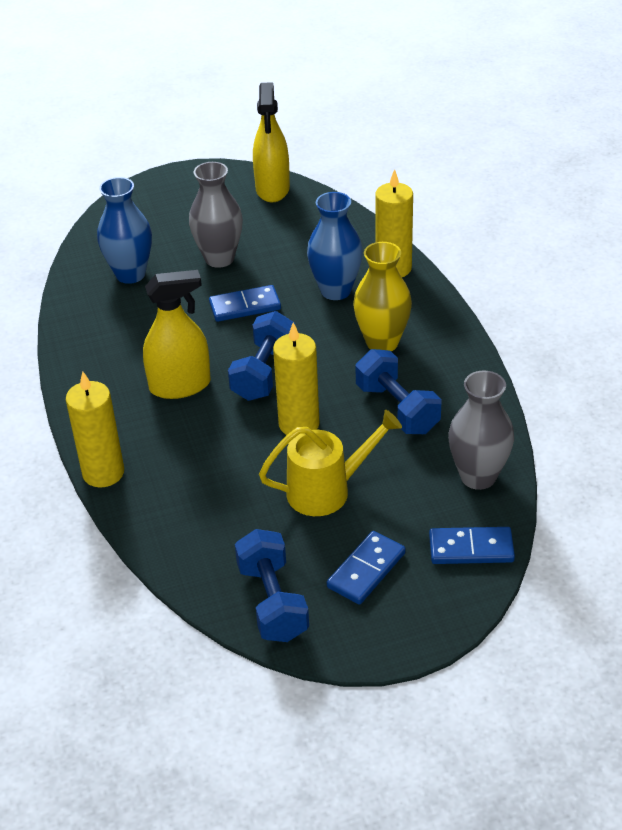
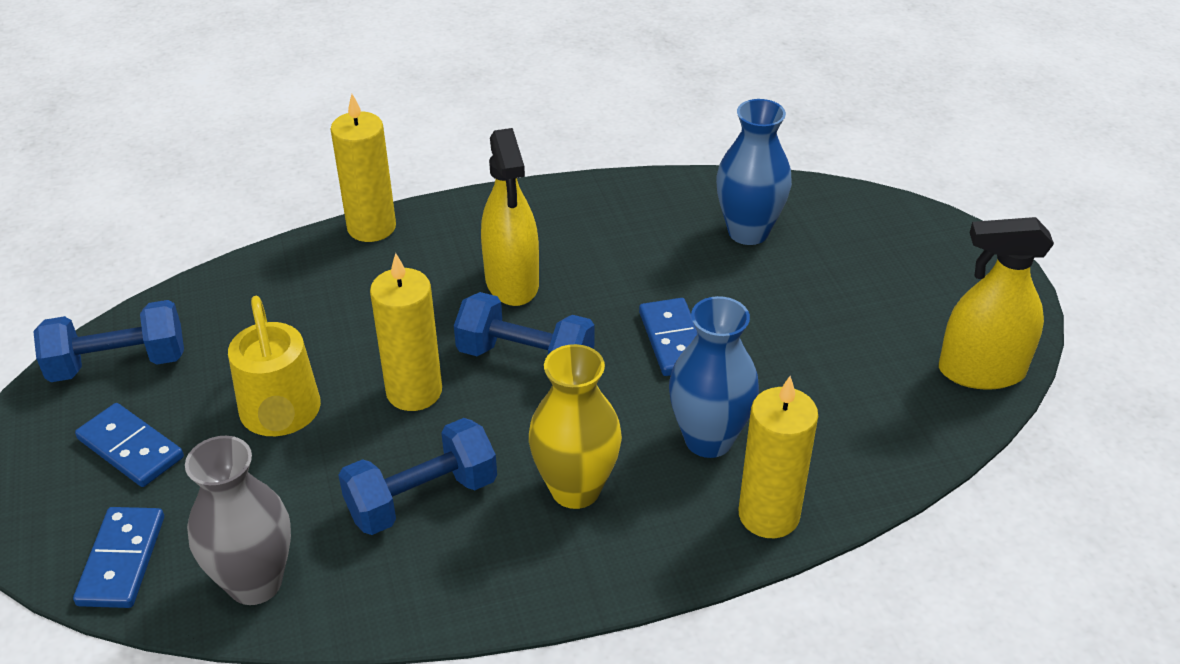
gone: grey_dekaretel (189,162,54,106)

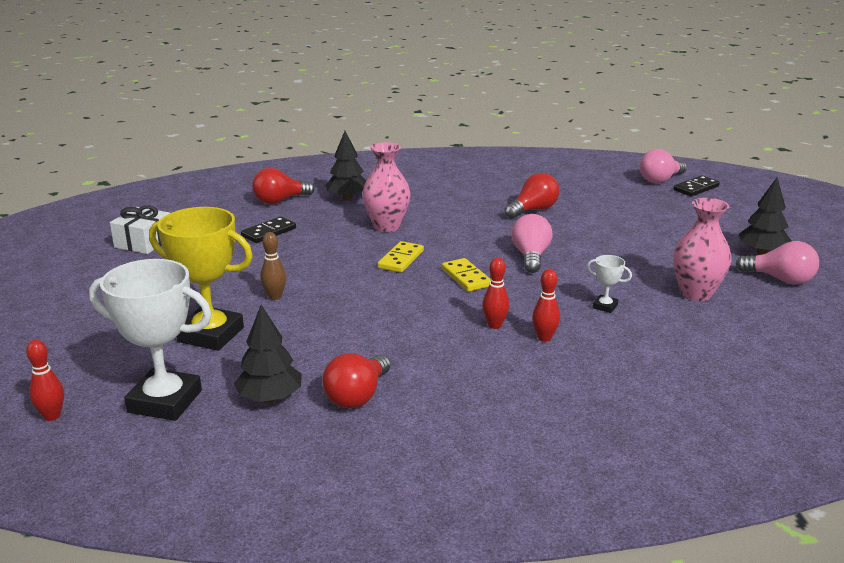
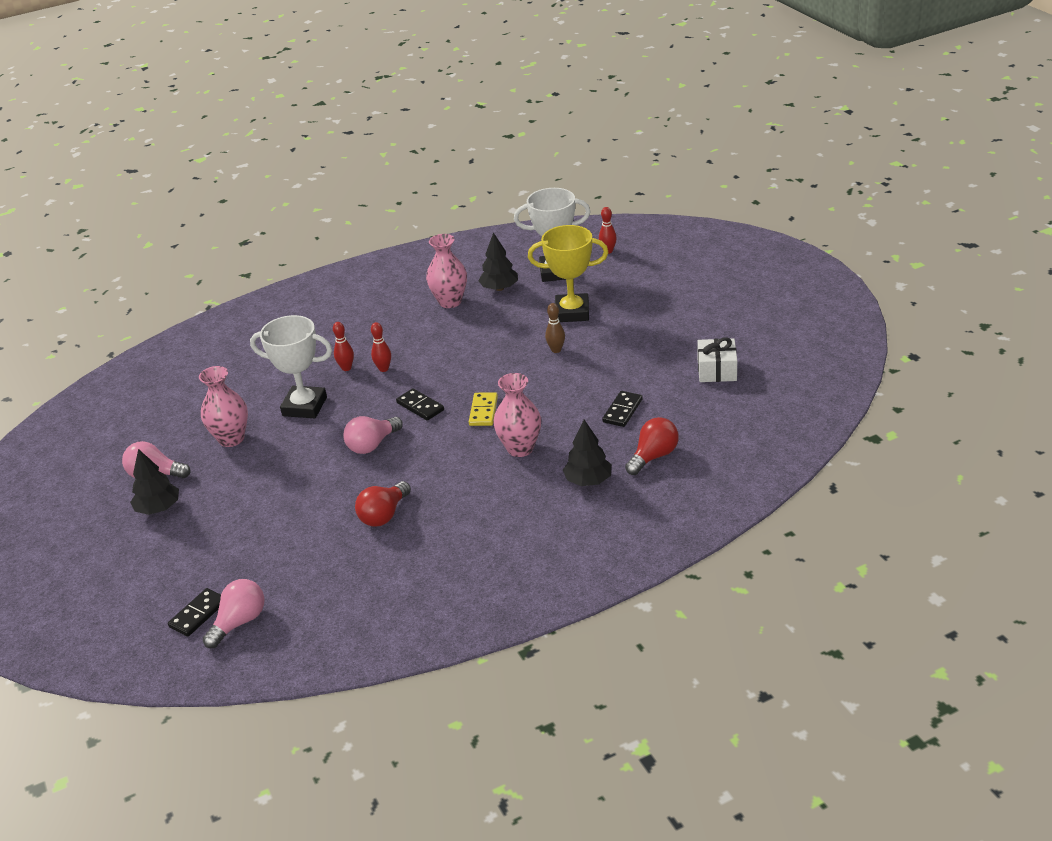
swapped: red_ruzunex (322,353,69,55) to pink_dekaretel (426,234,41,74)
repainted: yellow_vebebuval (442,258,49,34) to black_vebebuval (396,388,48,33)
rotated: pink_ruzunex (511,214,42,59) = (343,416,60,38) 60 degrees clockwise
scaled: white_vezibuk (587,255,45,58) = (250,315,82,103) x2.31

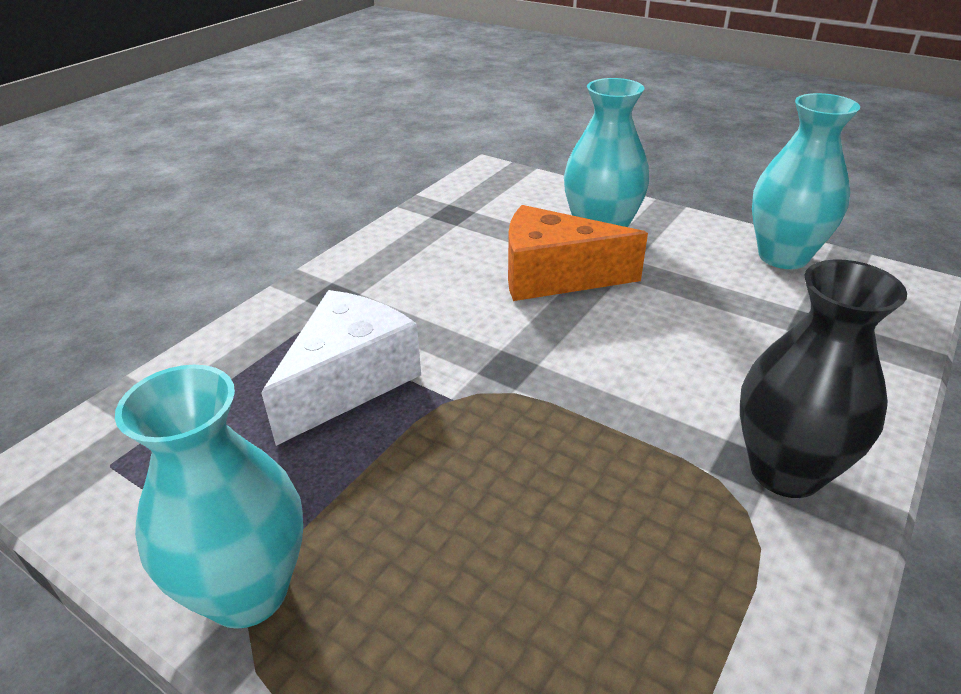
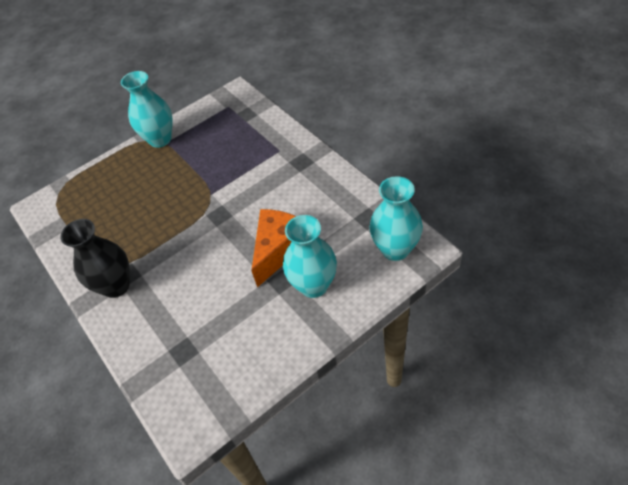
gone: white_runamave (261,290,160,156)
shifted: turquoise_dekaretel (752,93,108,176) to (370,176,53,85)

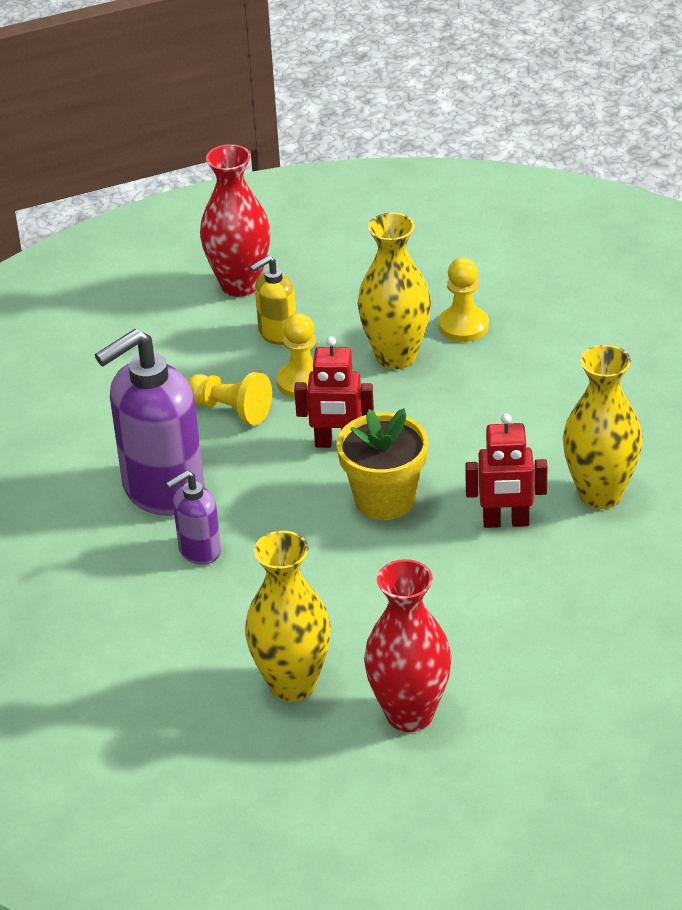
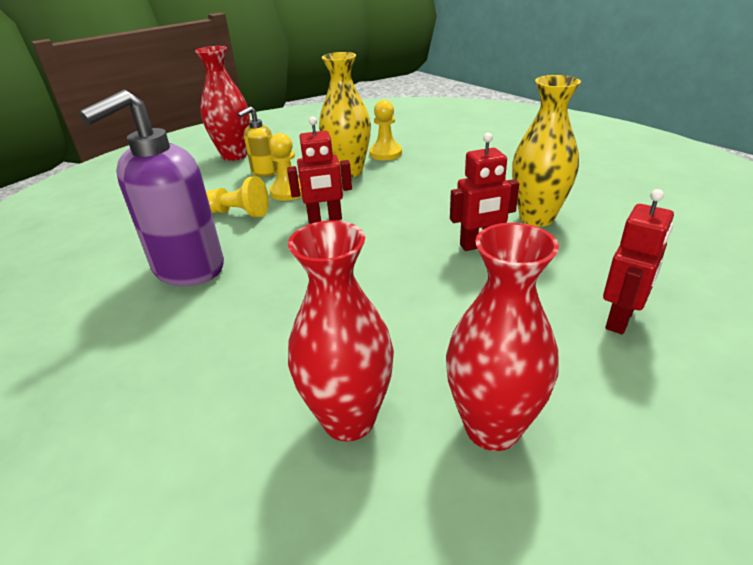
gone: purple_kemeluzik (166,470,55,95); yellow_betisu (337,408,91,112)
new: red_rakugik (603,189,71,145)
repainted: yellow_dekaretel (245,531,86,171) to red_dekaretel (288,221,106,221)

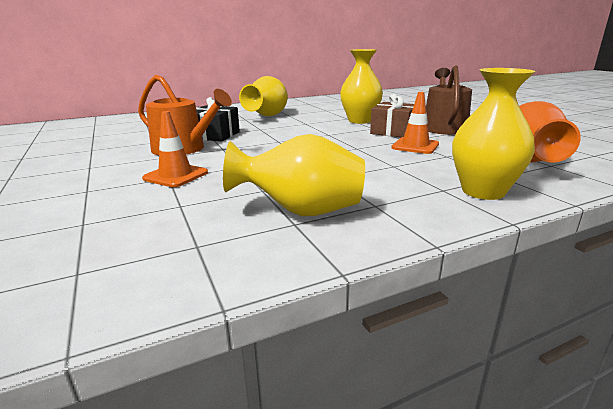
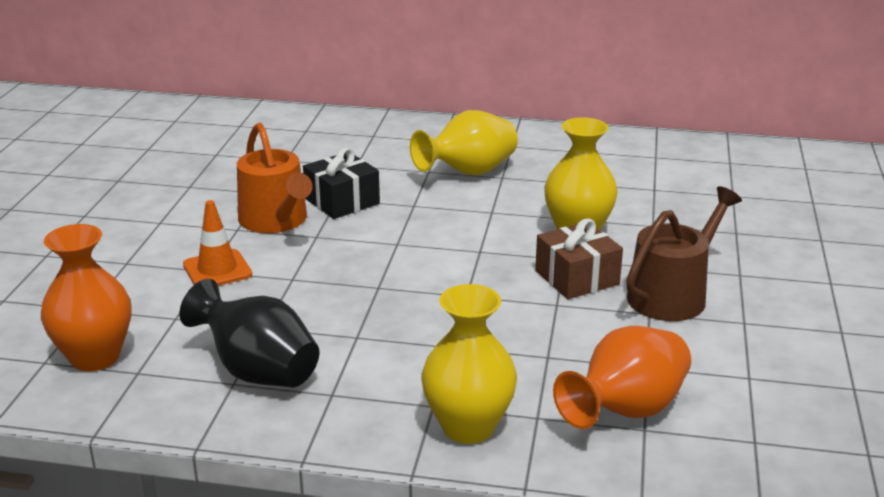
gone: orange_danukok (391,92,48,62)
new: orange_dekaretel (41,224,90,147)
repainted: yellow_dekaretel (223,134,142,82) to black_dekaretel (179,279,141,108)

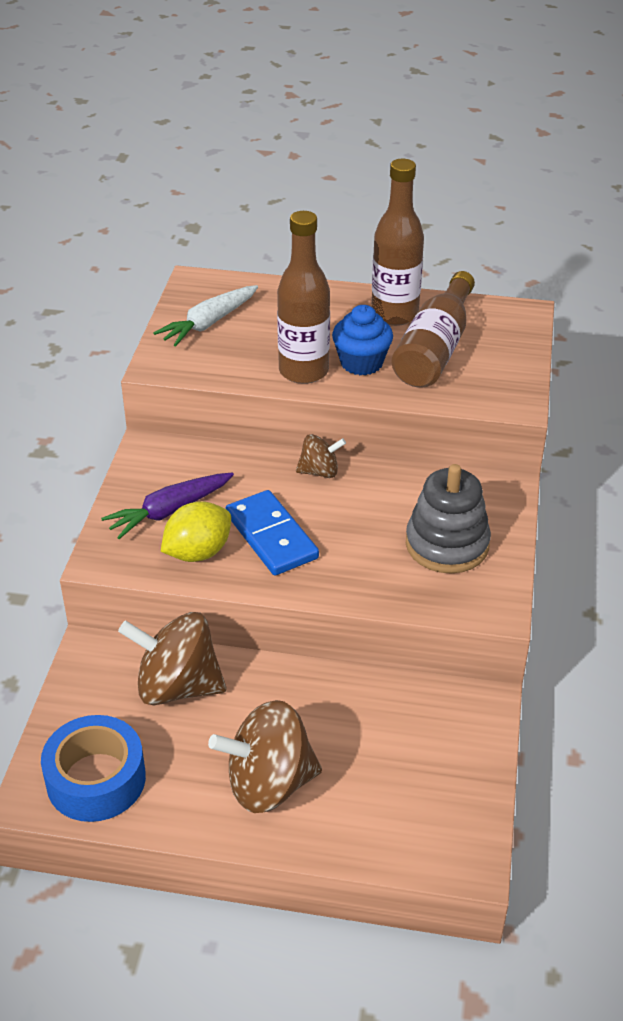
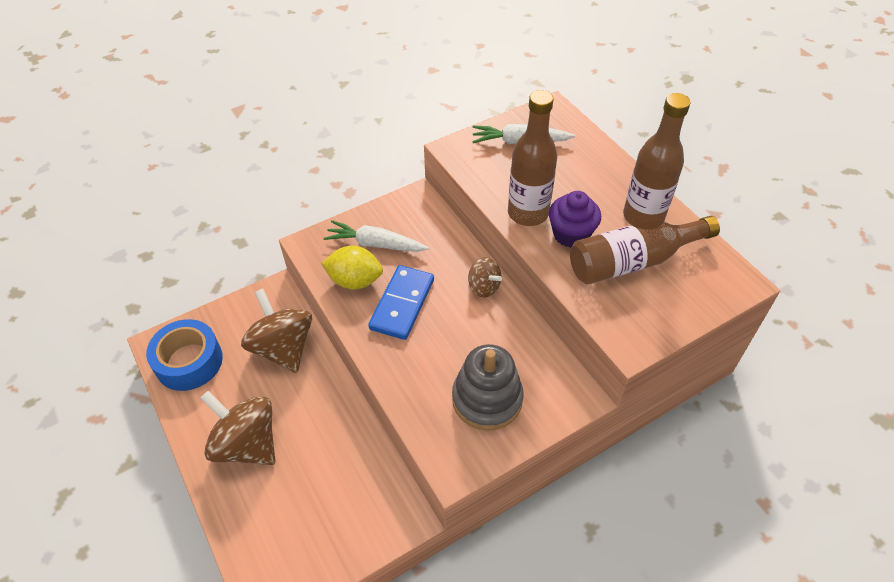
repainted: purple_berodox (101,472,133,67) to white_berodox (324,220,105,32); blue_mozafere (332,305,61,70) to purple_mozafere (549,191,52,57)

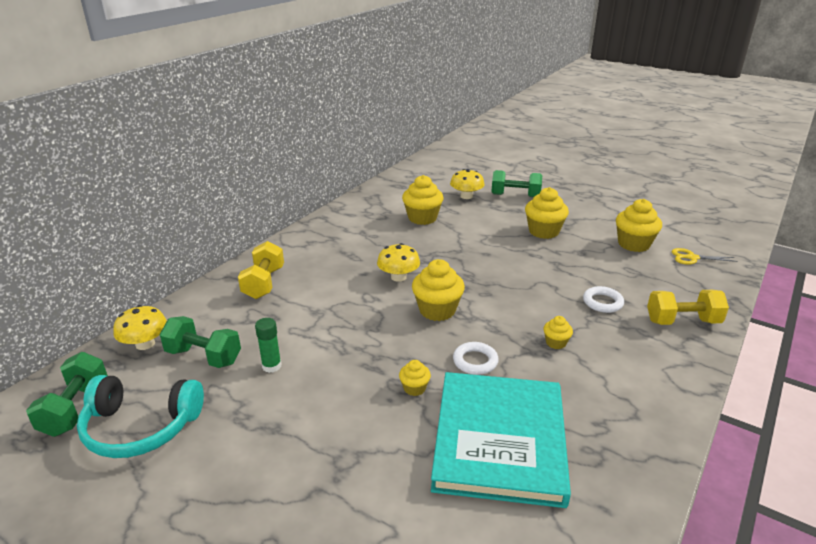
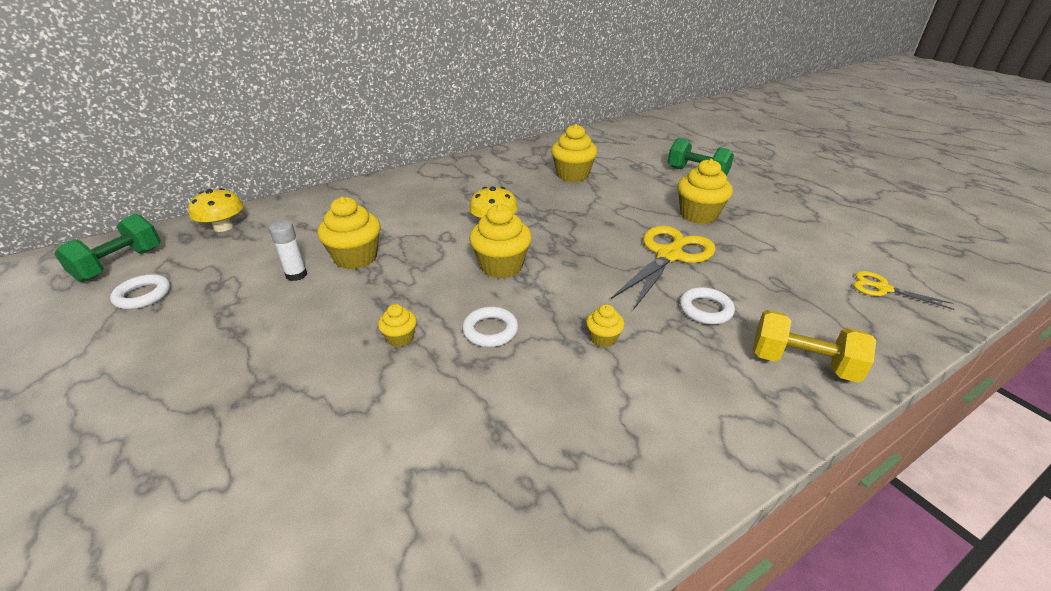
gone: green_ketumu (159,316,82,52); yellow_ketumu (238,241,46,58); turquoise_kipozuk (431,372,140,136); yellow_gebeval (450,169,35,30)
new: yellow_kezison (611,226,105,84)
shifted: yellow_mozafere (616,199,46,53) to (317,197,64,73)
swapped: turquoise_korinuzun (77,375,127,83) to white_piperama (110,274,60,35)
repainted: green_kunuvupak (255,318,27,55) to white_kunuvupak (269,221,38,60)

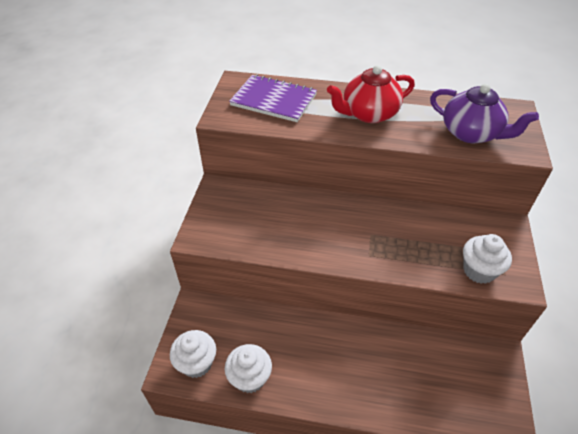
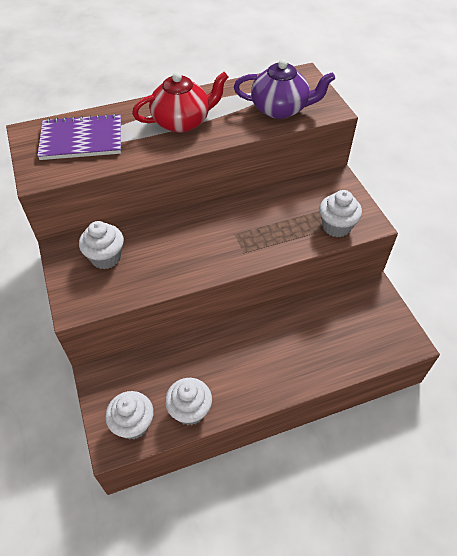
new: white_mozafere (79,221,45,48)
rotated: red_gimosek (327,65,88,58) = (132,72,96,61) 150 degrees counterclockwise

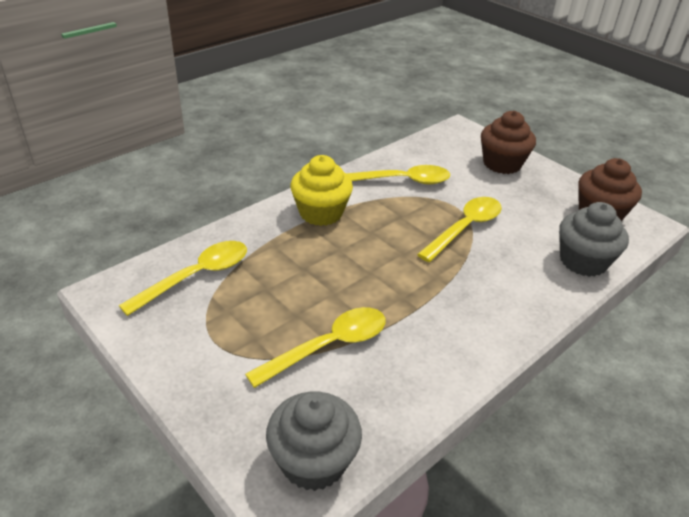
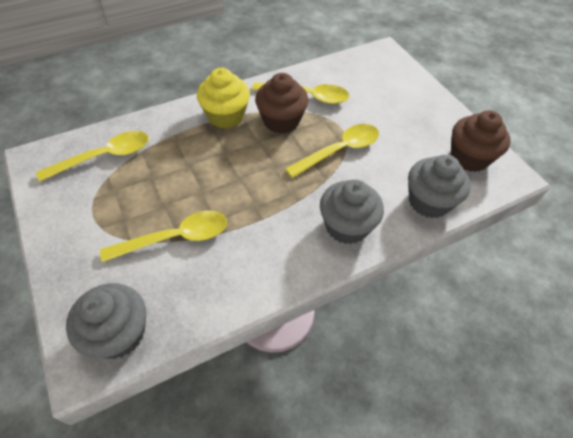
new: grey_mozafere (320,179,64,65)
shifted: brown_mozafere (481,111,55,63) to (255,73,53,60)

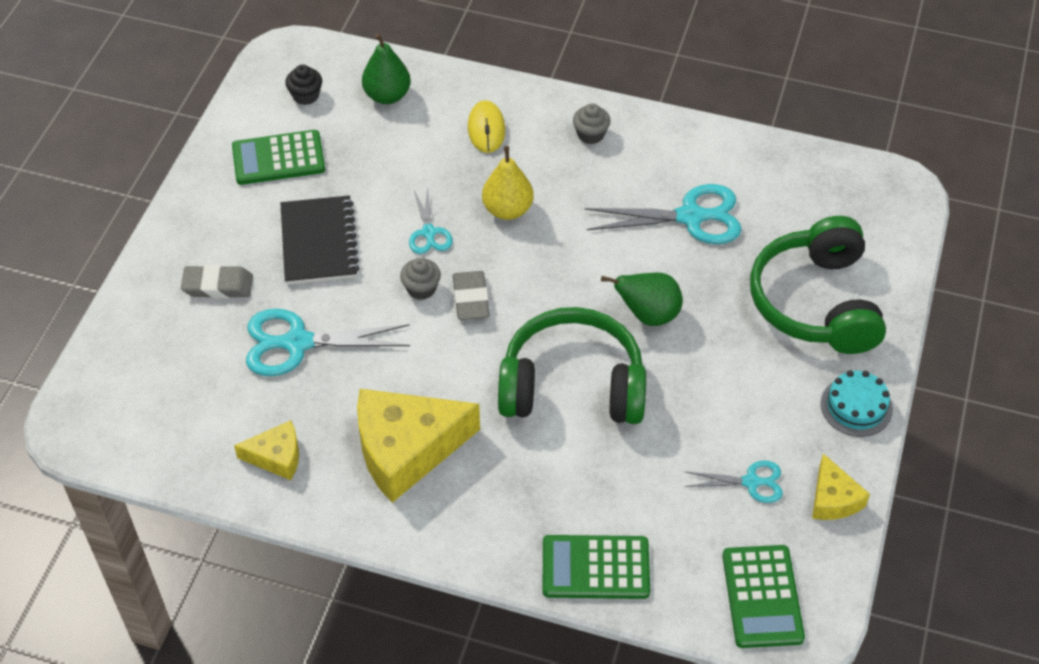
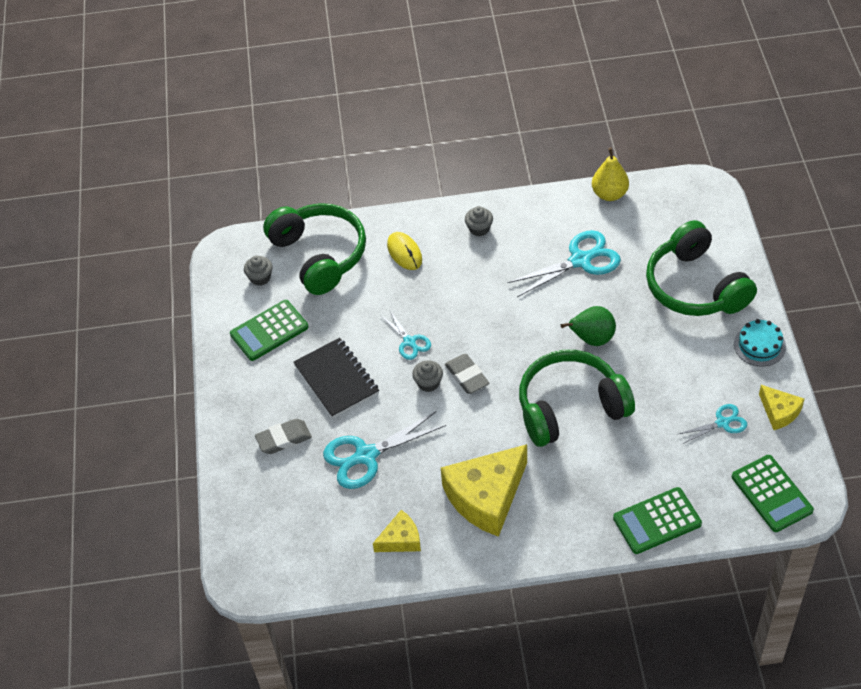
shifted: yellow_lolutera (482,146,52,74) to (592,148,37,53)
swapped: green_lolutera (362,33,49,71) to green_korinuzun (263,203,103,92)
repainted: black_mozafere (285,65,37,40) to grey_mozafere (244,256,28,30)

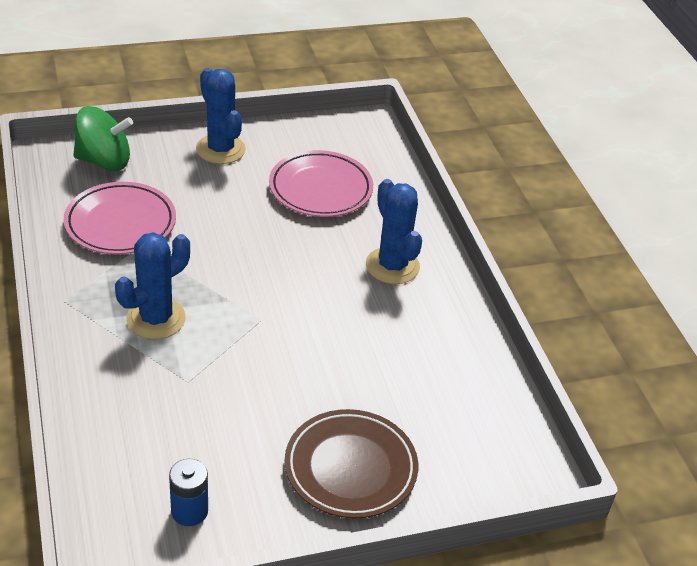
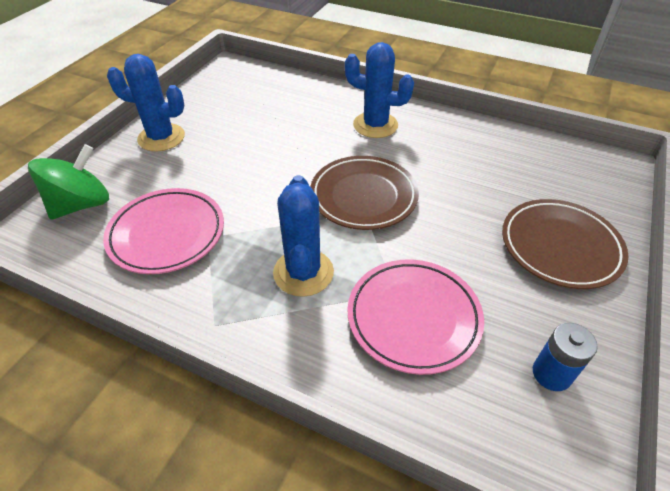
new: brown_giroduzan (310,156,109,74)
shifted: pink_giroduzan (269,150,104,67) to (347,259,137,116)

